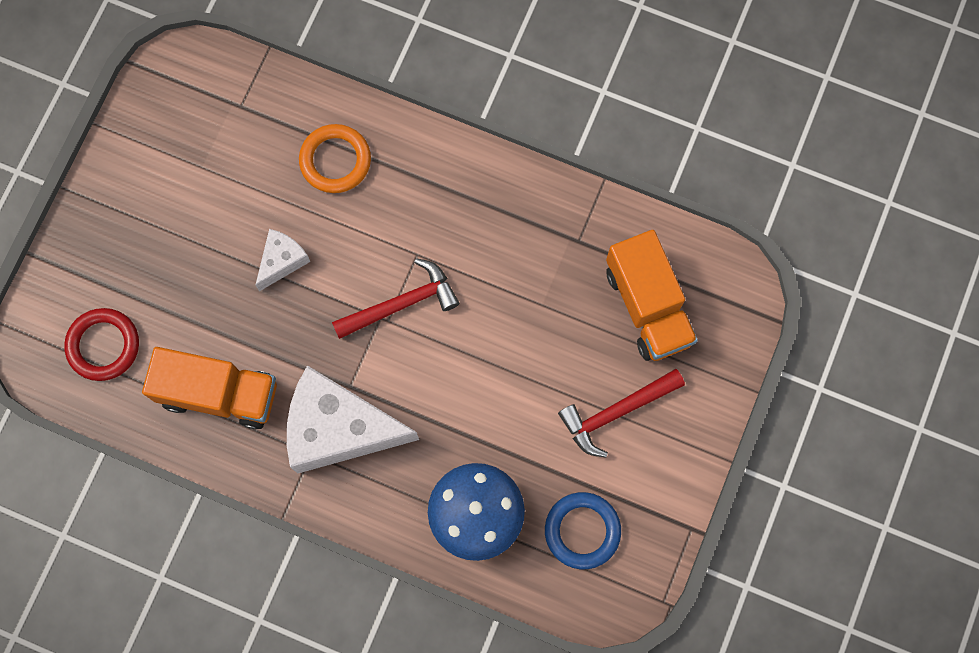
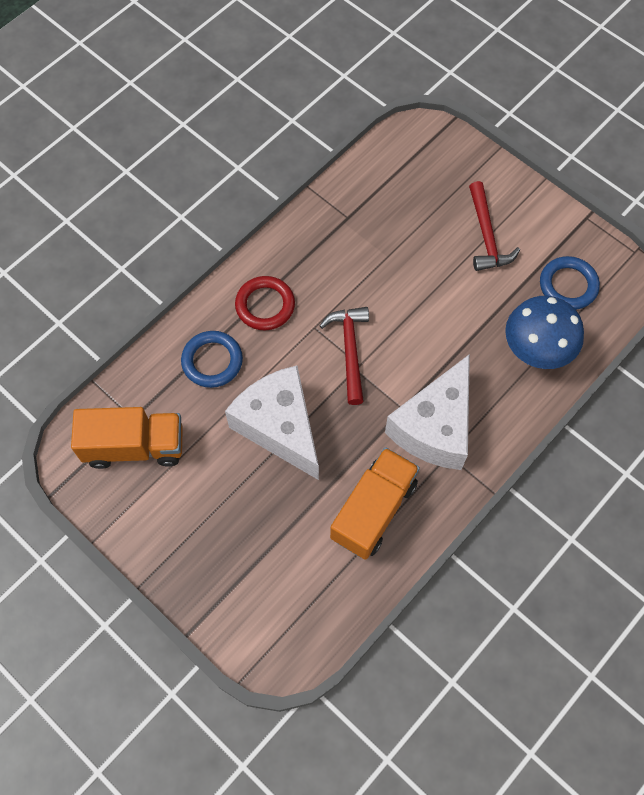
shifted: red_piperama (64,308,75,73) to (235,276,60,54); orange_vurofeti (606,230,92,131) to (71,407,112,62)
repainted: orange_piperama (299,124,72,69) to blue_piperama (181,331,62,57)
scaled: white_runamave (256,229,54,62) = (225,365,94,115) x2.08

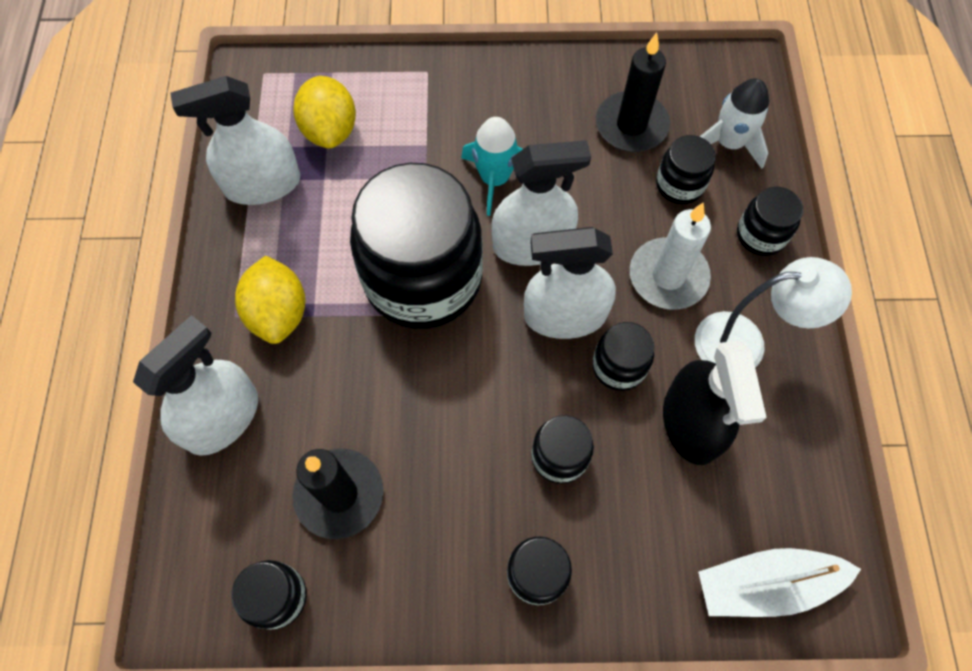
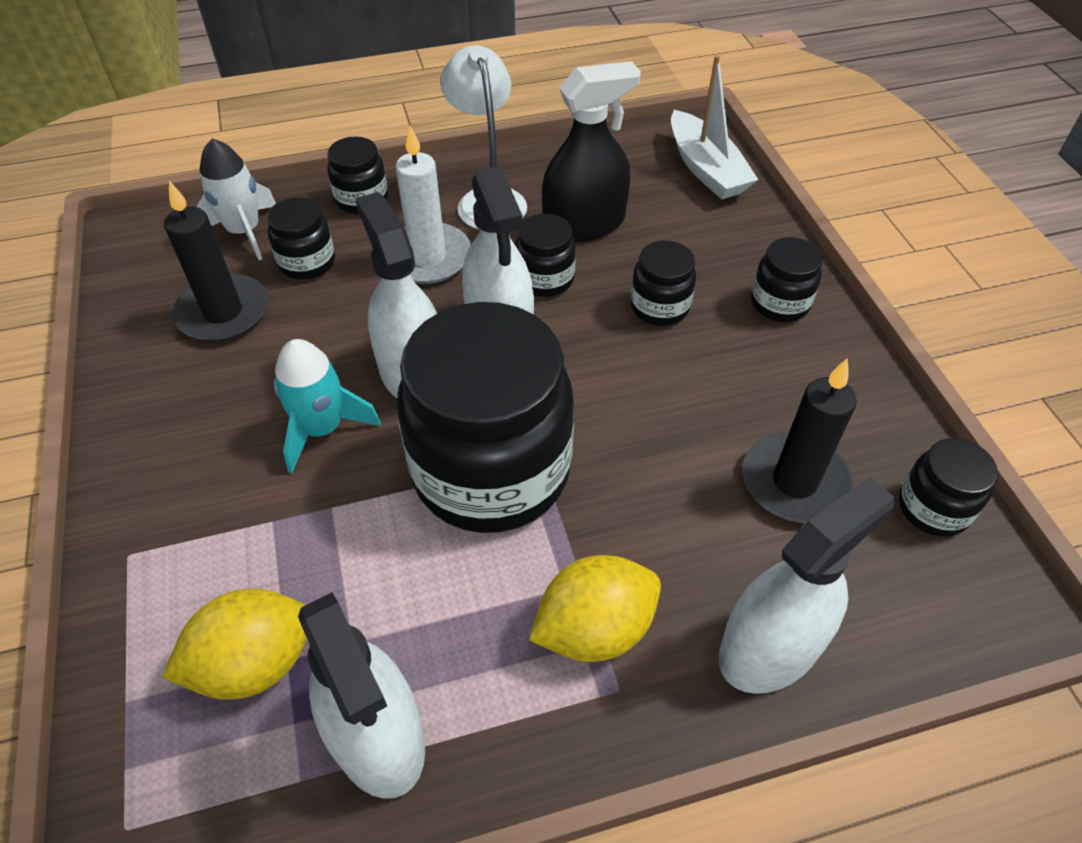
rotated: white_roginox (133,315,125,141) = (719,477,176,217) 120 degrees clockwise

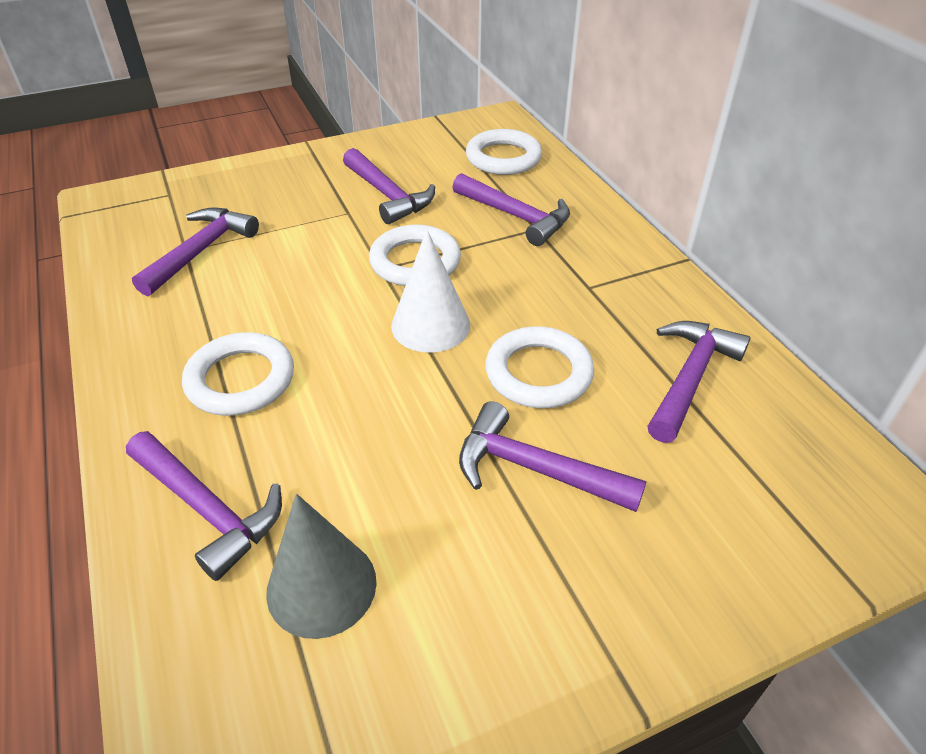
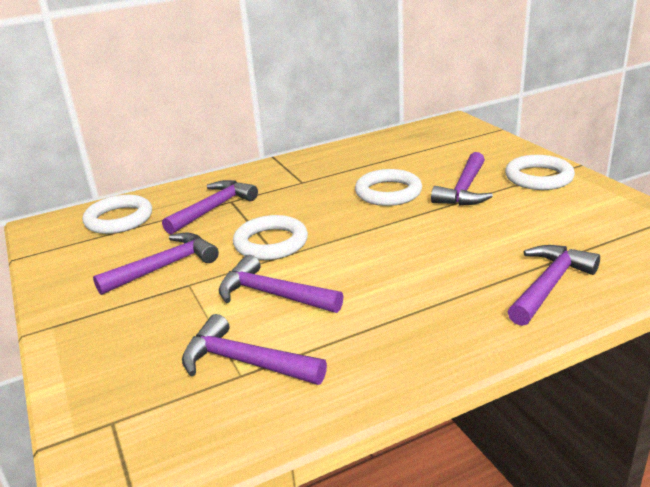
gone: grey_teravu (266,494,111,145); white_teravu (391,229,79,124)
shifted: white_piperama (182,332,112,84) to (505,155,70,35); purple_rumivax (647,321,104,122) to (219,255,124,58)

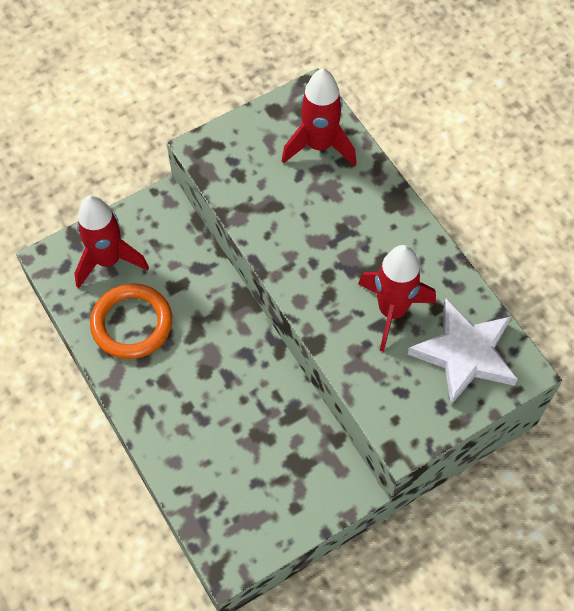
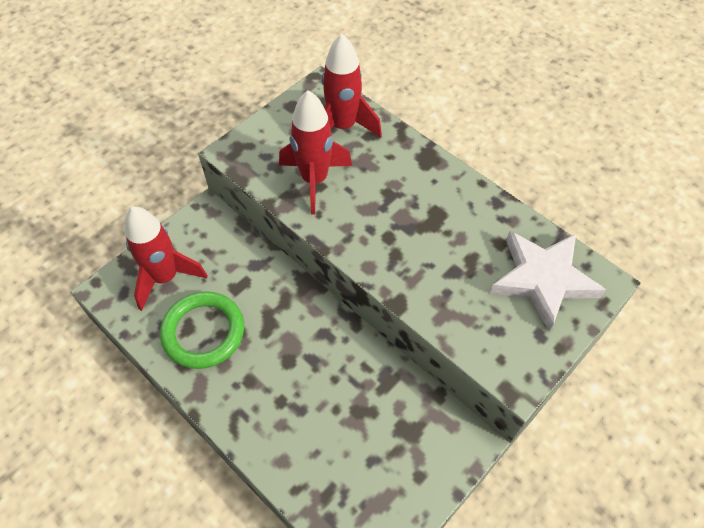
shifted: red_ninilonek (358,245,78,107) to (279,90,73,124)
repainted: orange_piperama (90,283,82,76) to green_piperama (160,291,84,78)

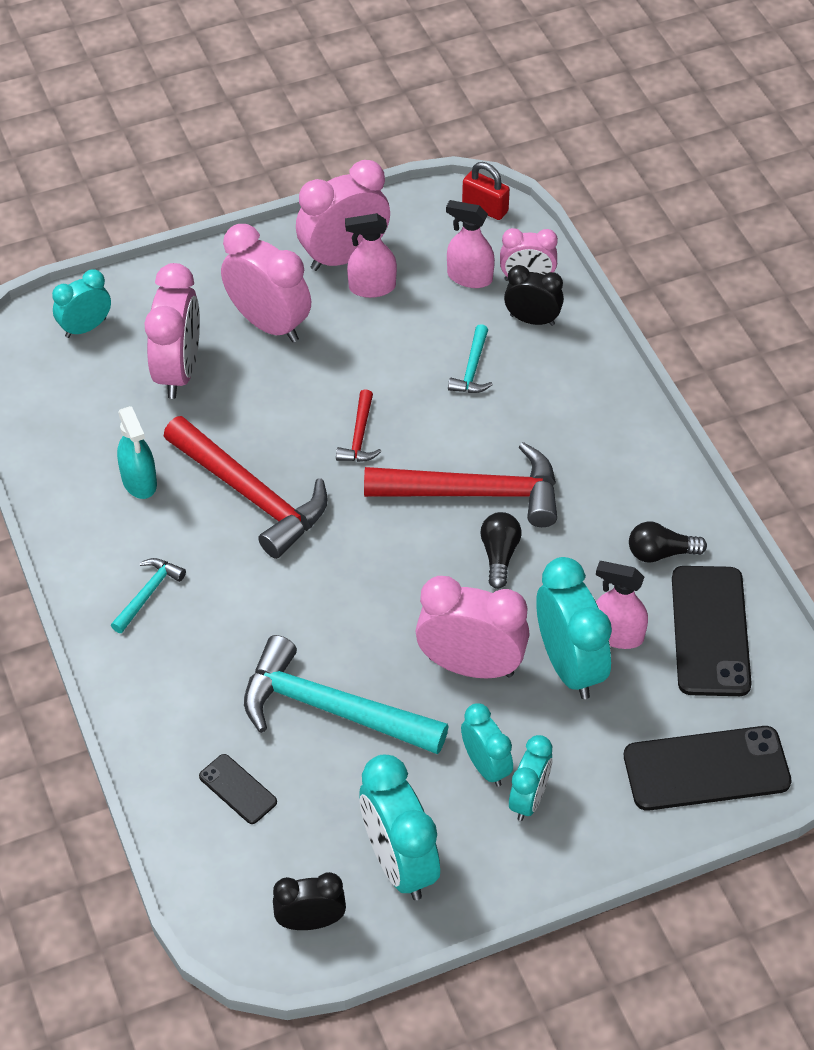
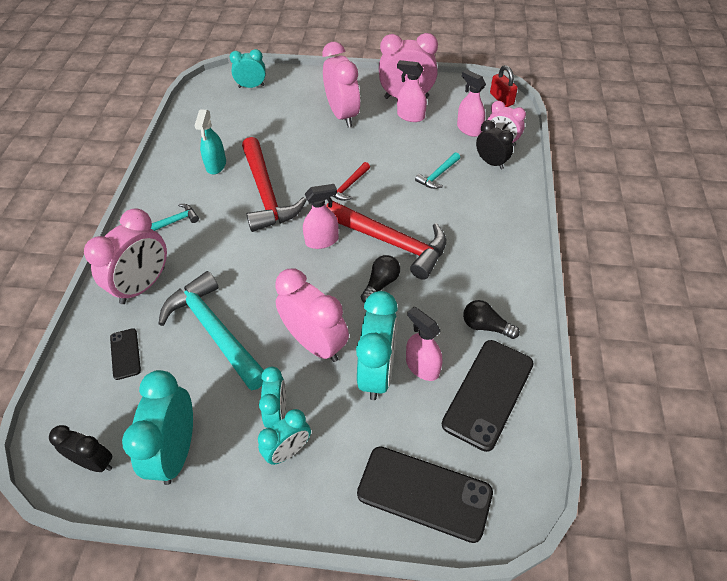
new: pink_roginox (303,184,36,65)
shifted: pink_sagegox (144,263,56,136) to (84,208,83,96)

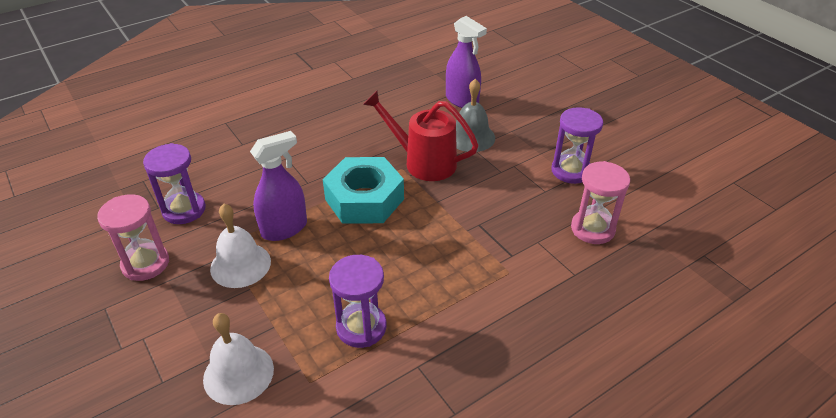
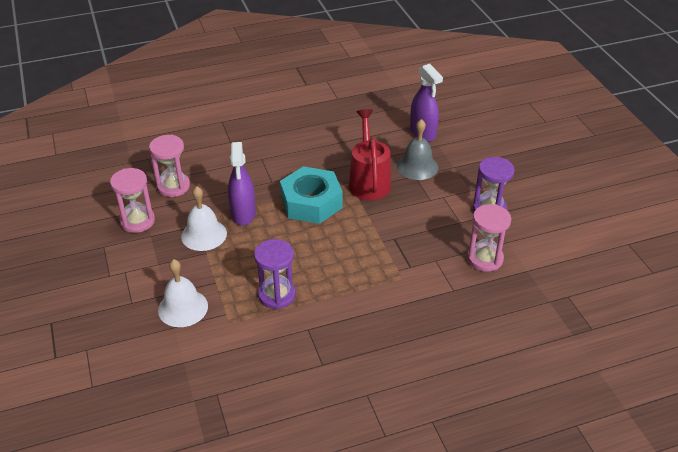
repainted: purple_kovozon (143,143,63,81) to pink_kovozon (149,135,41,62)
rotated: purple_roginox (250,131,57,110) = (228,142,28,84) 105 degrees clockwise; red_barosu (363,91,116,90) = (349,109,42,91) 45 degrees clockwise

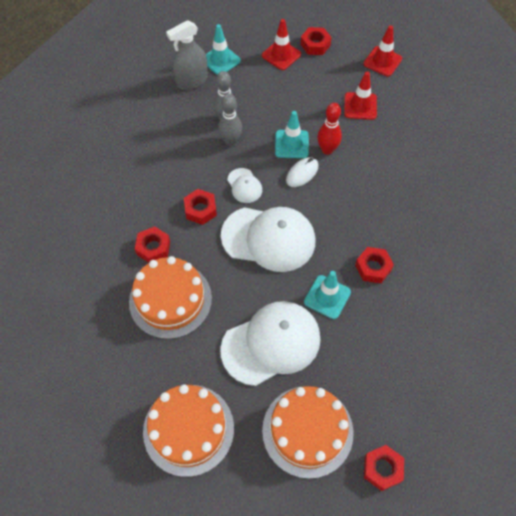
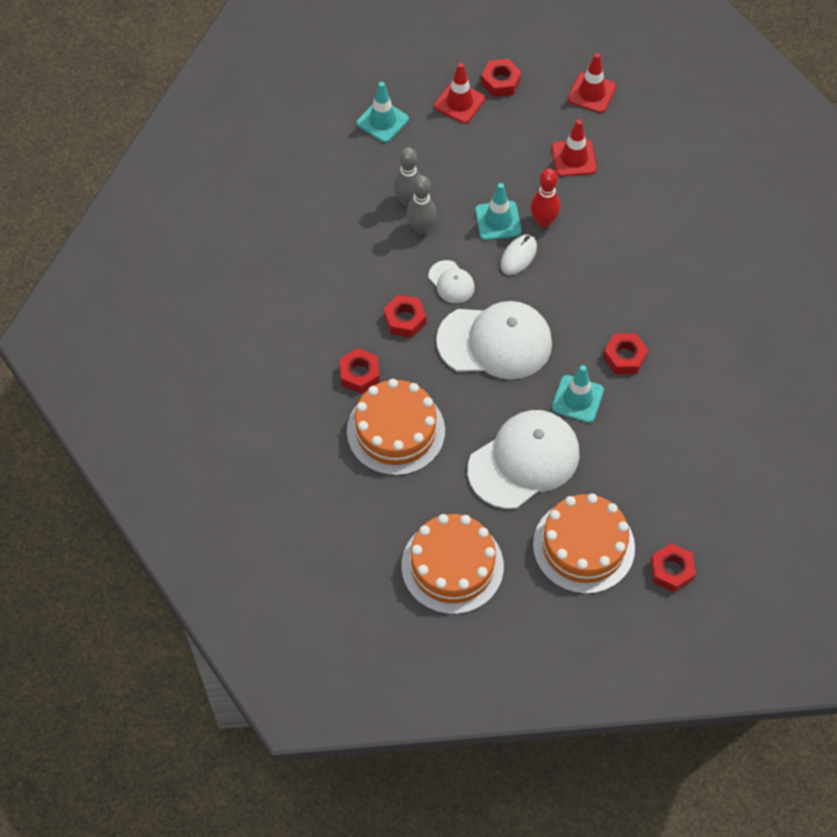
gone: grey_roginox (166,20,42,70)

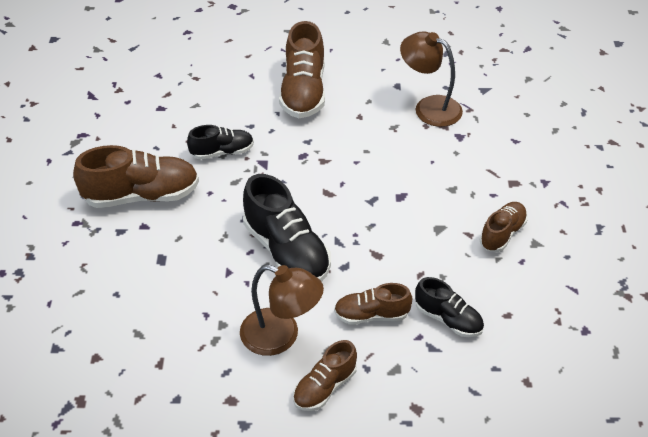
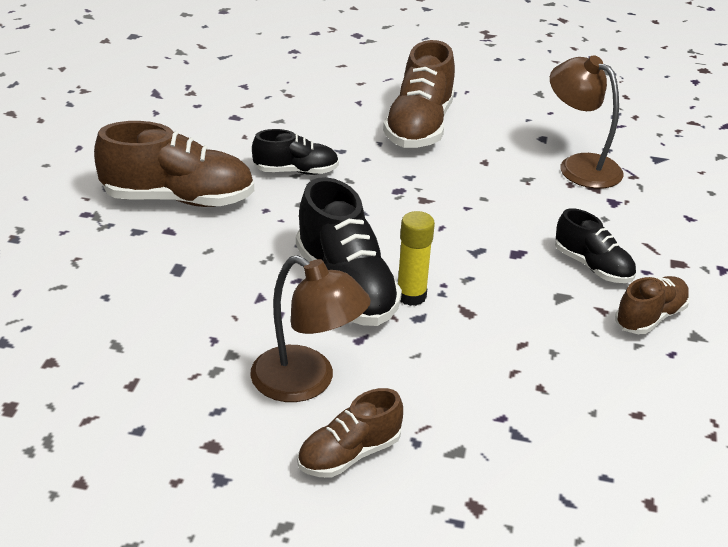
gone: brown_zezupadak (334,283,78,41)
new: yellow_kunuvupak (398,211,37,95)
shifted: black_zezupadak (415,277,69,60) to (555,208,81,75)

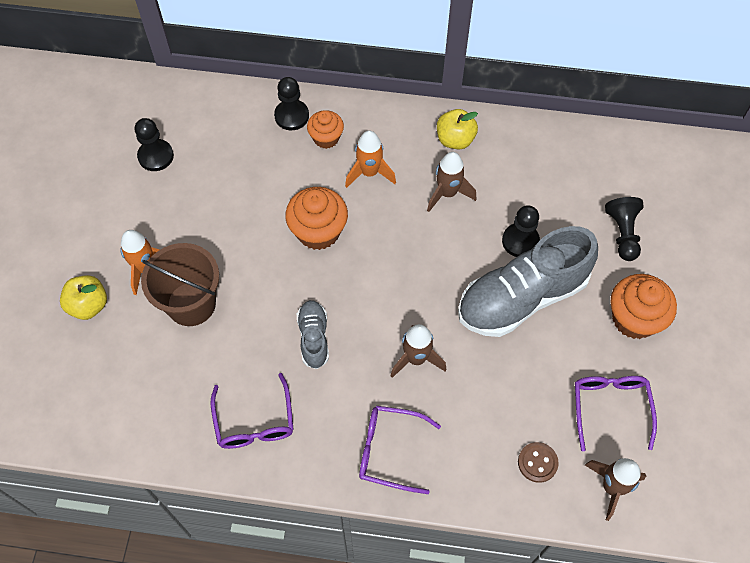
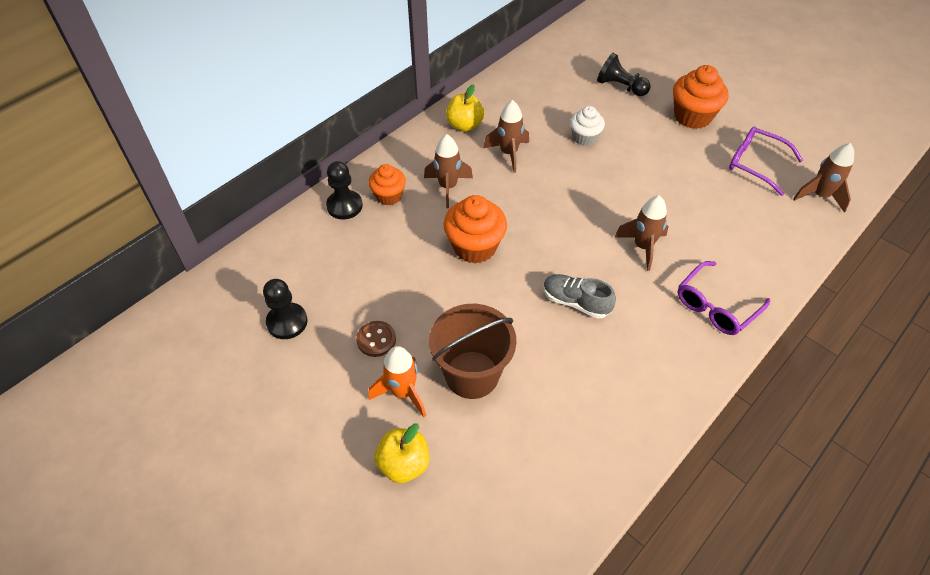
gone: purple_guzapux (211,373,82,76); grey_zezupadak (458,226,140,111)
shifted: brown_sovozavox (518,442,41,41) to (356,321,40,36)
swapped: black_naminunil (502,205,38,52) to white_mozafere (570,106,35,40)
repainted: orange_ninilonek (345,130,51,58) to brown_ninilonek (424,134,49,74)

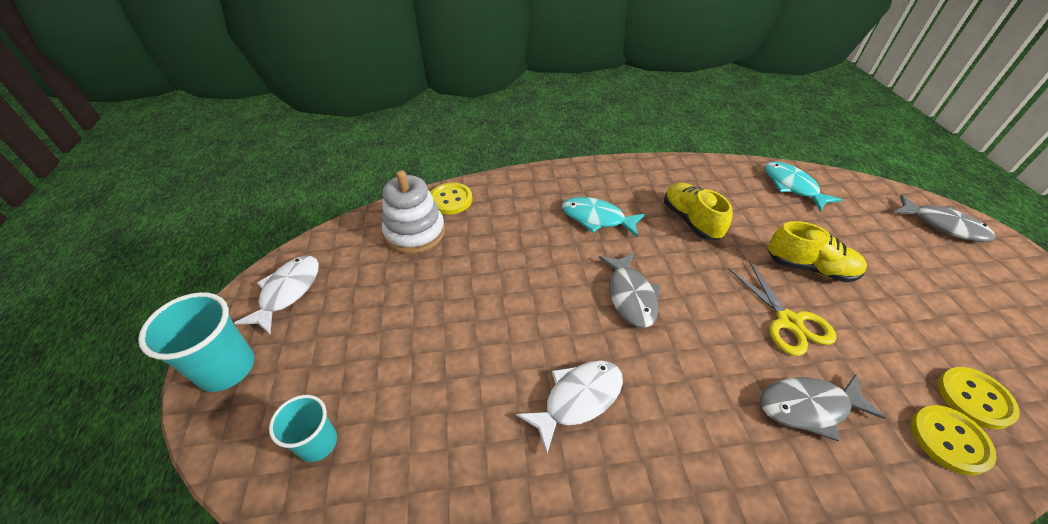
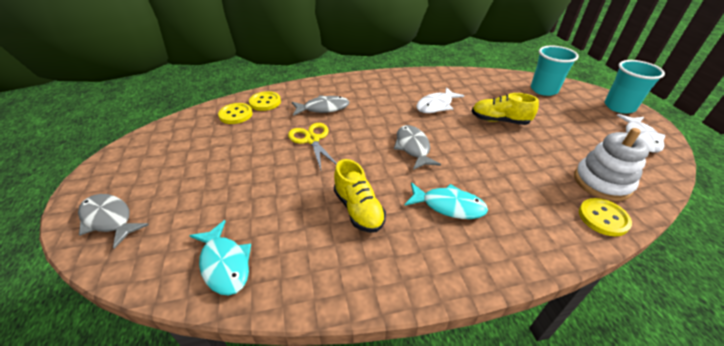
shifted: yellow_zezupadak (768,221,99,61) to (472,93,67,32)
scaled: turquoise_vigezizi (269,395,68,67) = (531,45,48,51) x1.58

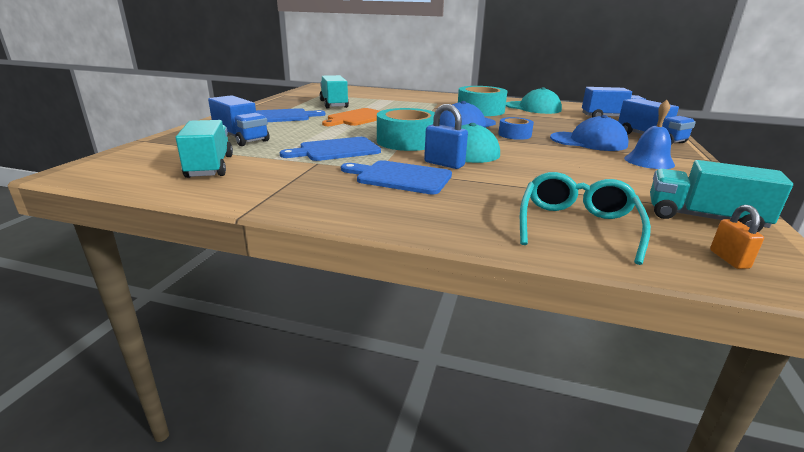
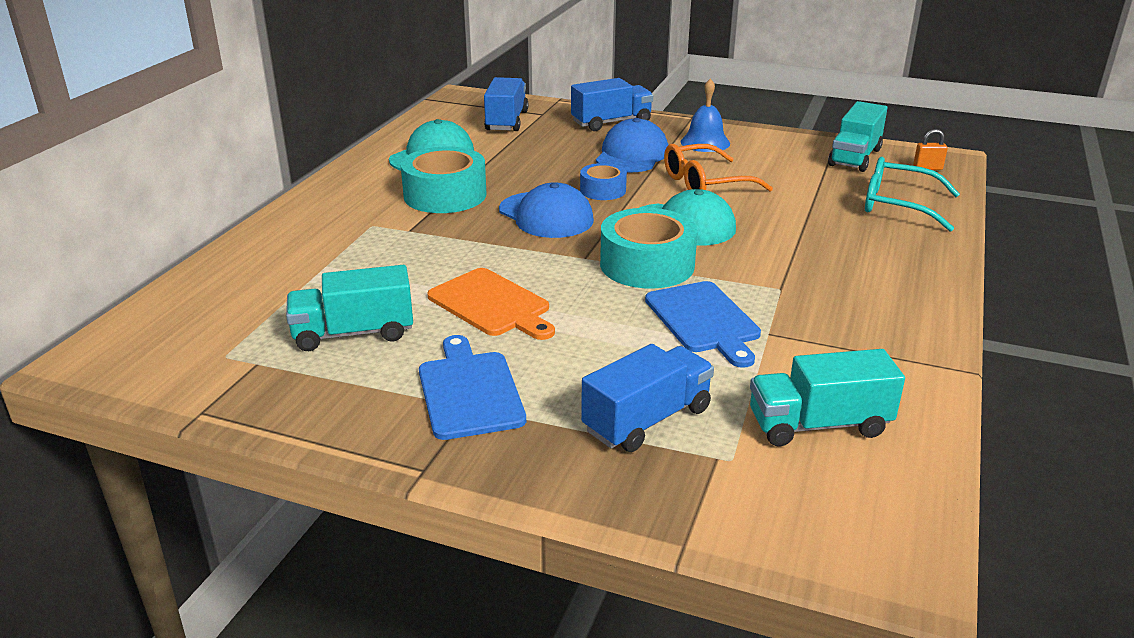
gone: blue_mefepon (341,160,111,35); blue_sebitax (424,104,44,65)
new: orange_guzapux (664,144,109,47)

